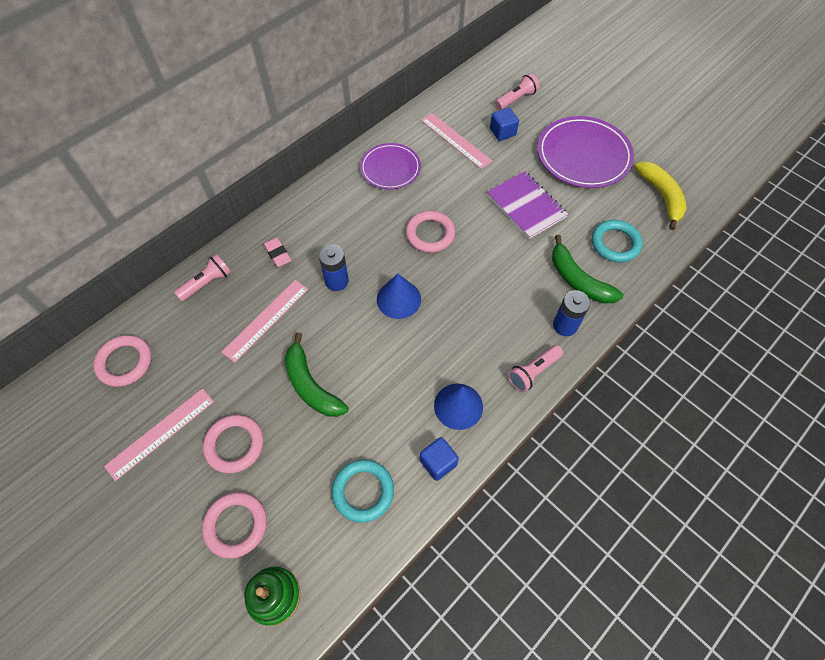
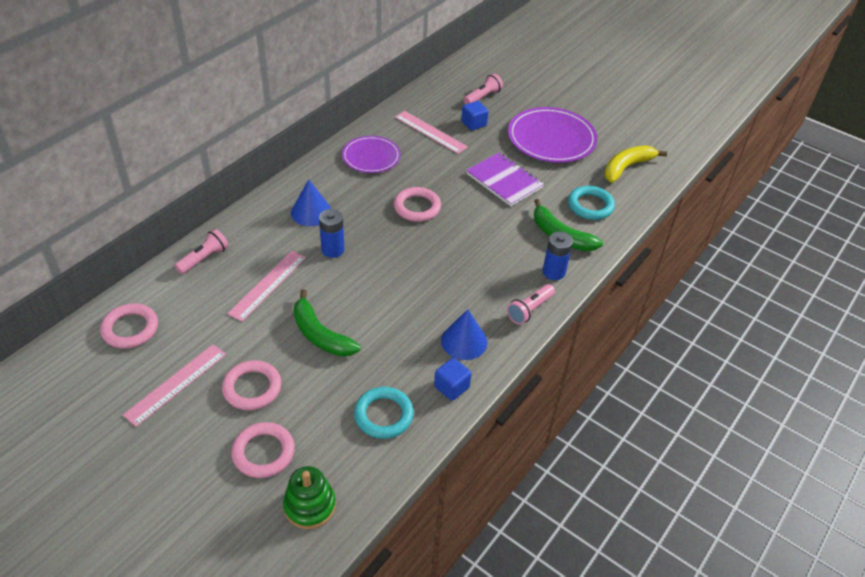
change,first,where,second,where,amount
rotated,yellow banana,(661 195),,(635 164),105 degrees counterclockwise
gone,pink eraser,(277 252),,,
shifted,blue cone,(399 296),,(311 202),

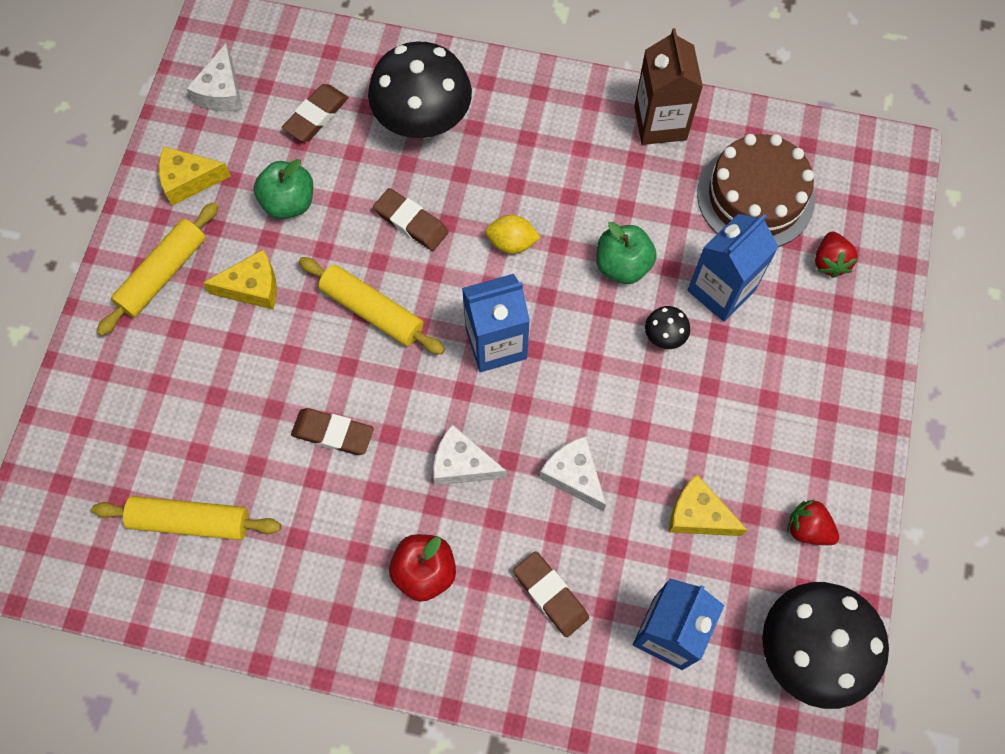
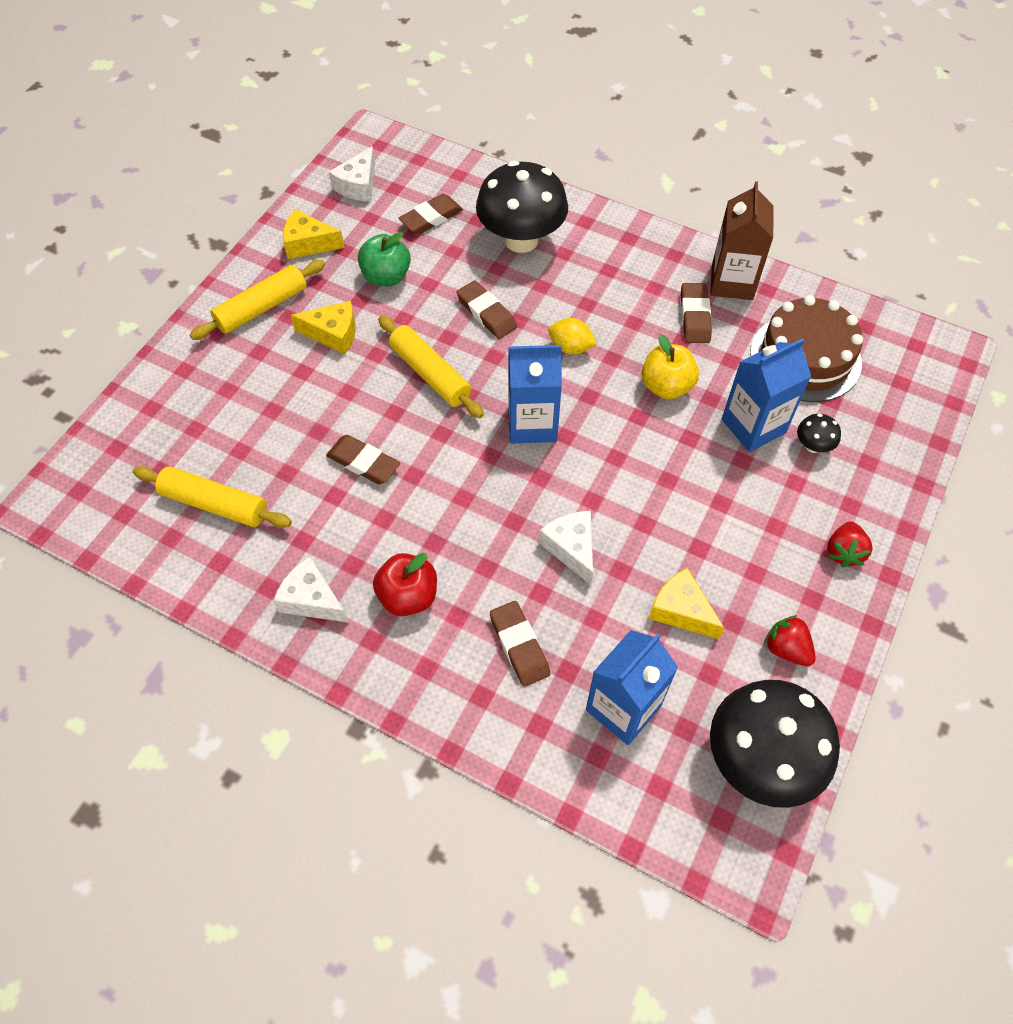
change,first,where,second,where,amount
repainted,green apple,(626 253),yellow apple,(670 366),
shifted,red strawberry,(836 255),,(849 544),
shifted,black mushroom,(667 327),,(819 433),
shifted,white cheese,(470 455),,(311 590),
new,,,brown eraser,(696 313),

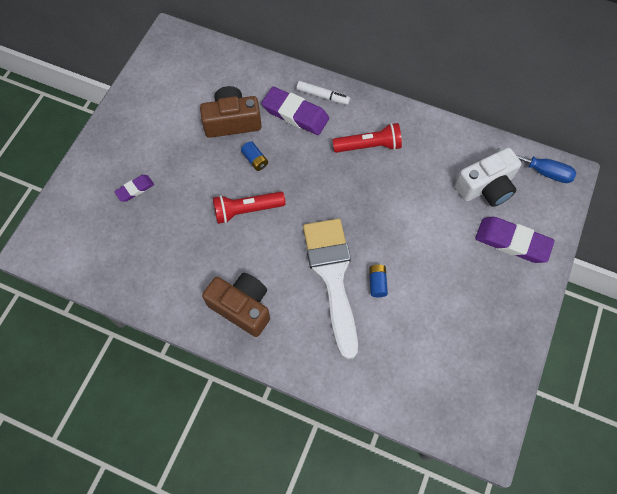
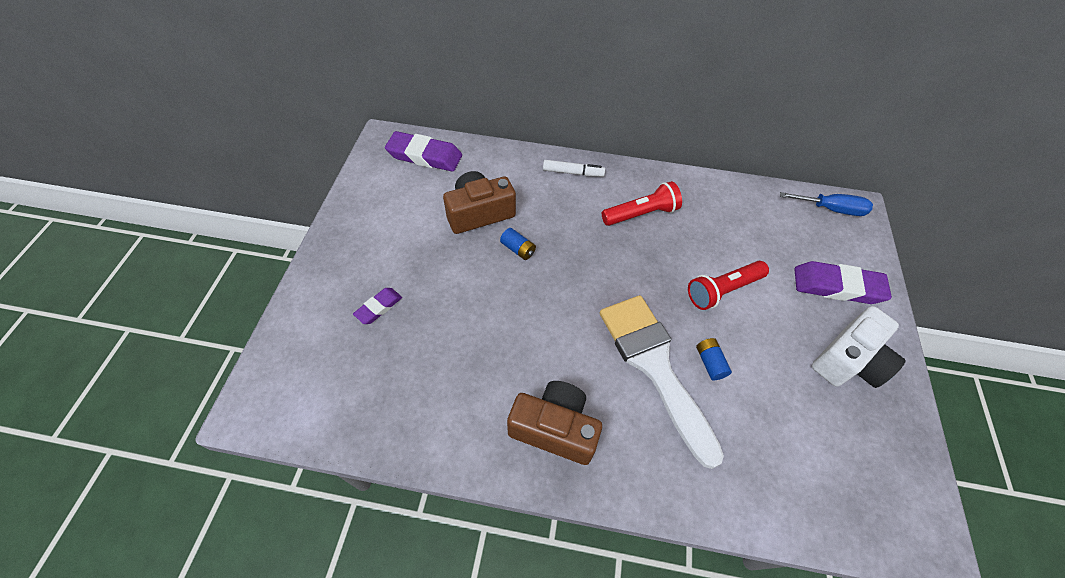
change,first,where,second,where,amount
shifted,purple eraser,(295 111),,(423 151),
shifted,white camera,(488 177),,(859 347),
shifted,red flashlight,(249 208),,(728 285),

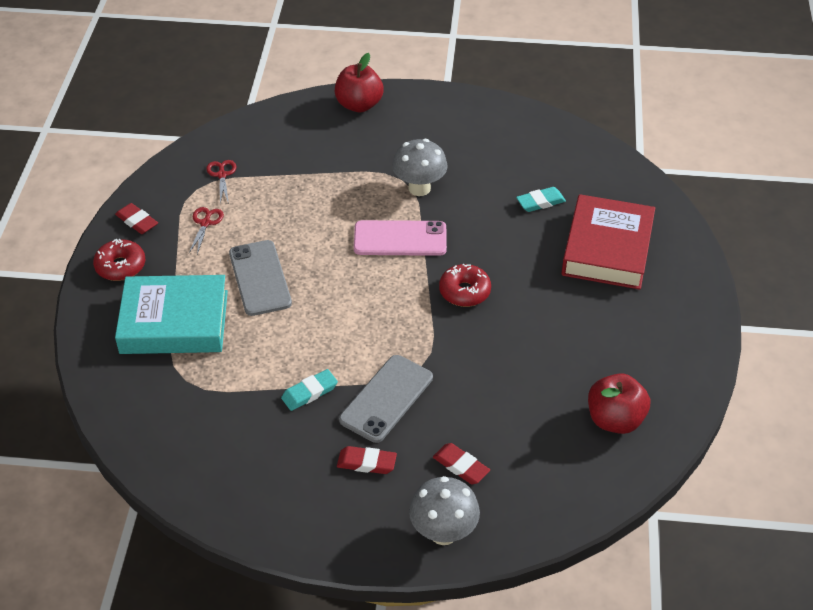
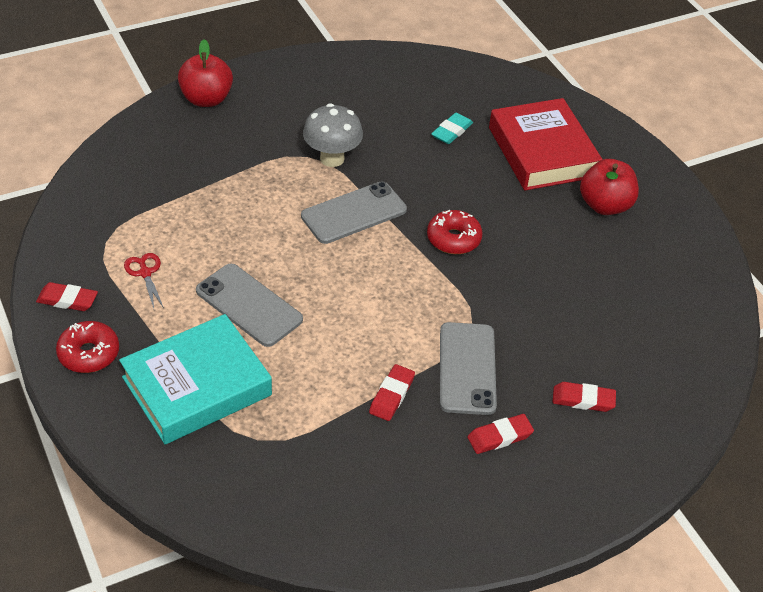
change,first,where,second,where,amount
gone,red scissors,(221 182),,,
repainted,pink phone,(400 238),grey phone,(354 212),
repainted,turquoise eraser,(309 390),red eraser,(392 392),
shifted,red apple,(619 403),,(609 187),
gone,grey mushroom,(444 510),,,

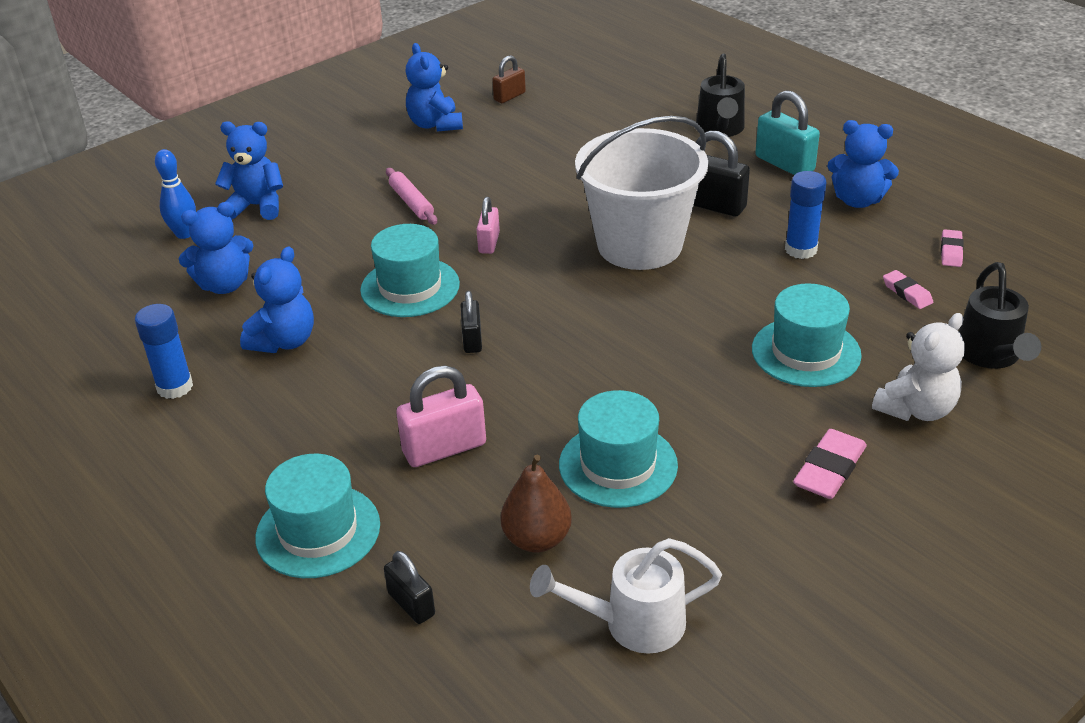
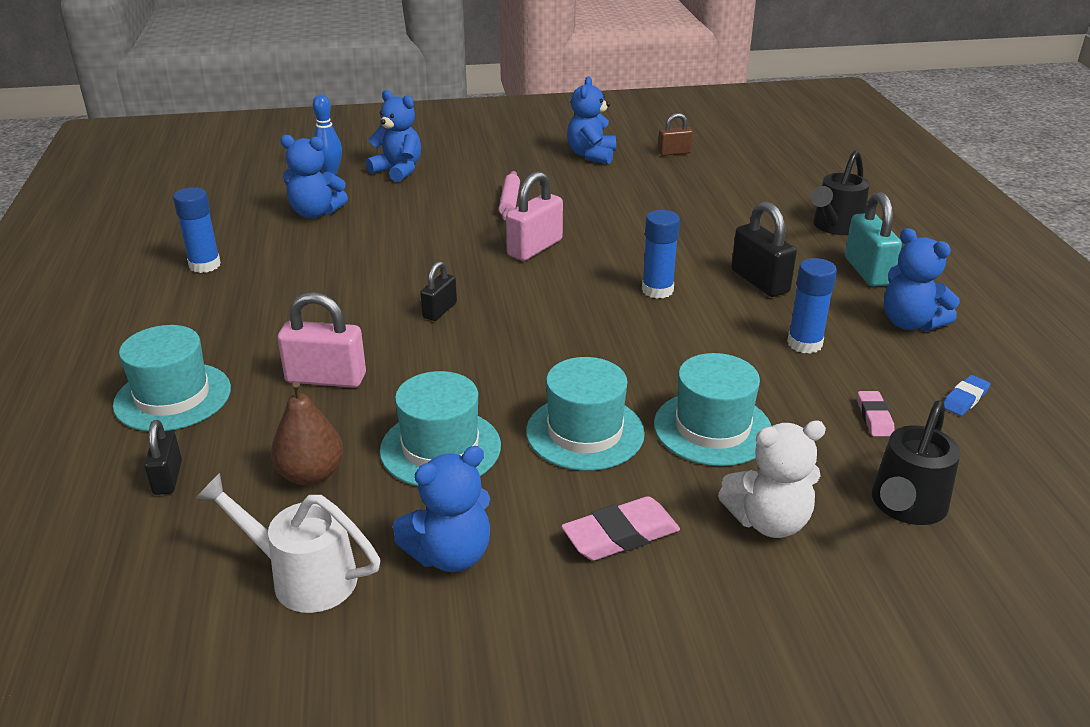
change,first,where,second,where,amount
swapped,white bucket,(641 193),blue glue stick,(661 254),
scaled,pink padlock,(488 225),,(534 216),x1.64
shifted,turquoise hat,(410 270),,(585 414),
repainted,pink eraser,(952 248),blue eraser,(967 395),
shifted,blue teddy bear,(277 299),,(441 509),

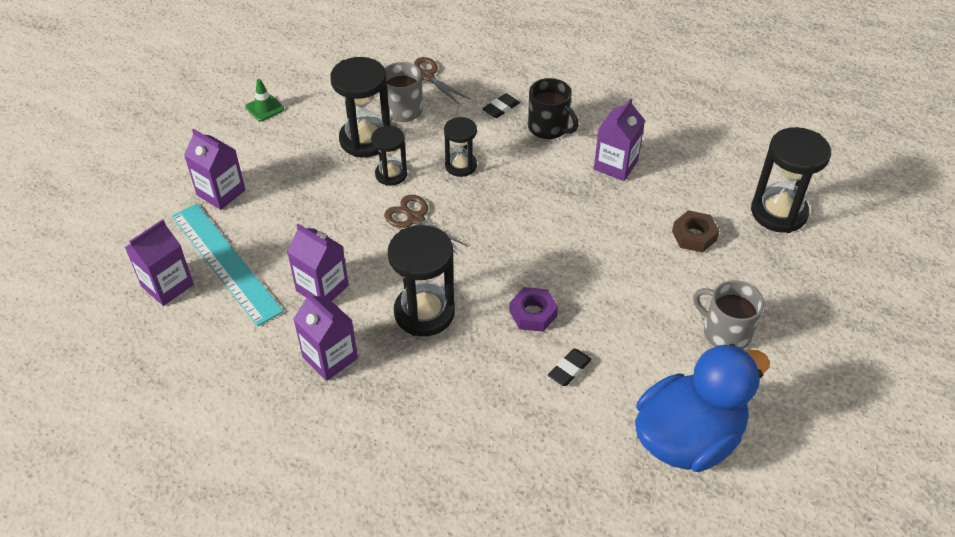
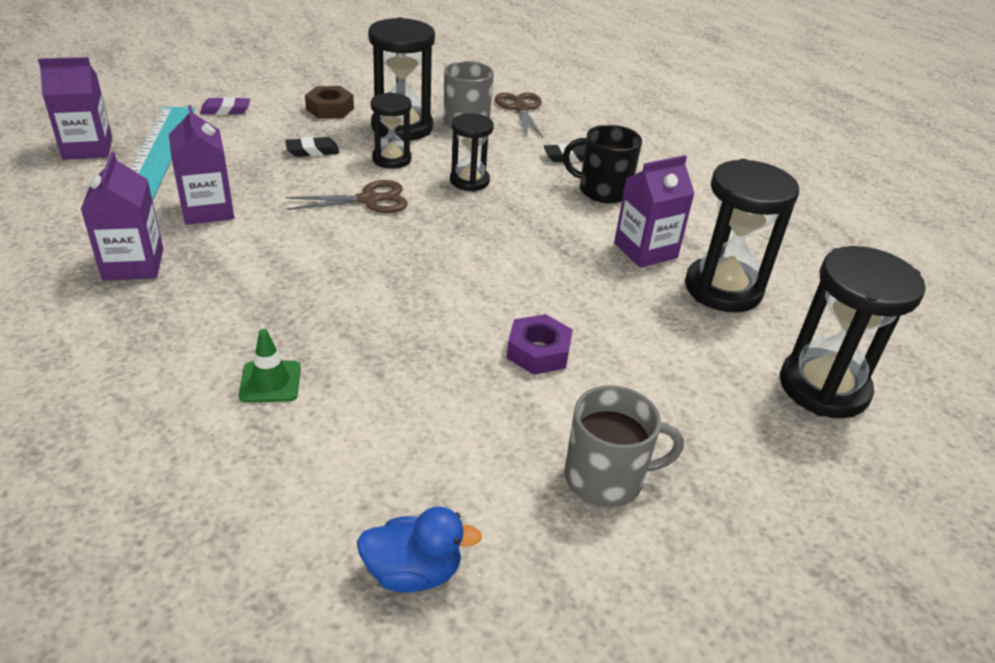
change,first,where,second,where,amount
rotated,black mug,(553 108),,(602 164),120 degrees clockwise
shifted,green traffic cone,(264 100),,(270 366),
swapped,purple carton,(215 169),purple eraser,(225 106),
rotated,brown scissors,(426 225),,(347 196),90 degrees clockwise
shifted,brown nut,(695 231),,(329 102),
shifted,black hourglass,(421 280),,(742 235),
rotated,grey mug,(728 314),,(624 446),105 degrees clockwise
shifted,purple nut,(533 309),,(539 344),
scaled,blue duck,(702 408),,(419 549),x0.46
shifted,black eraser,(570 367),,(312 147),

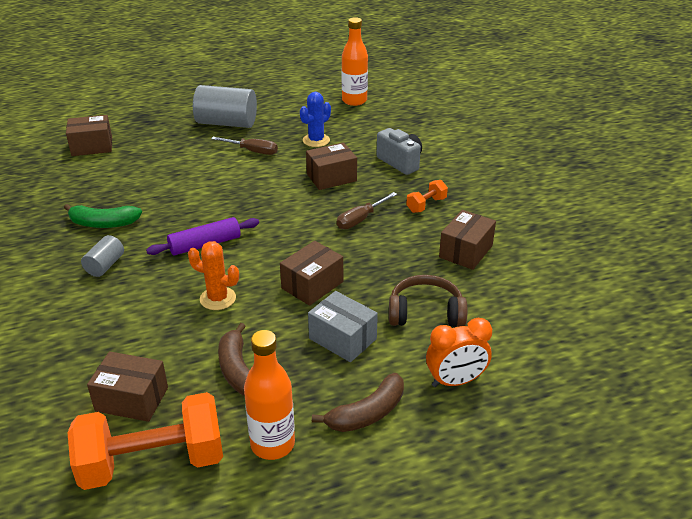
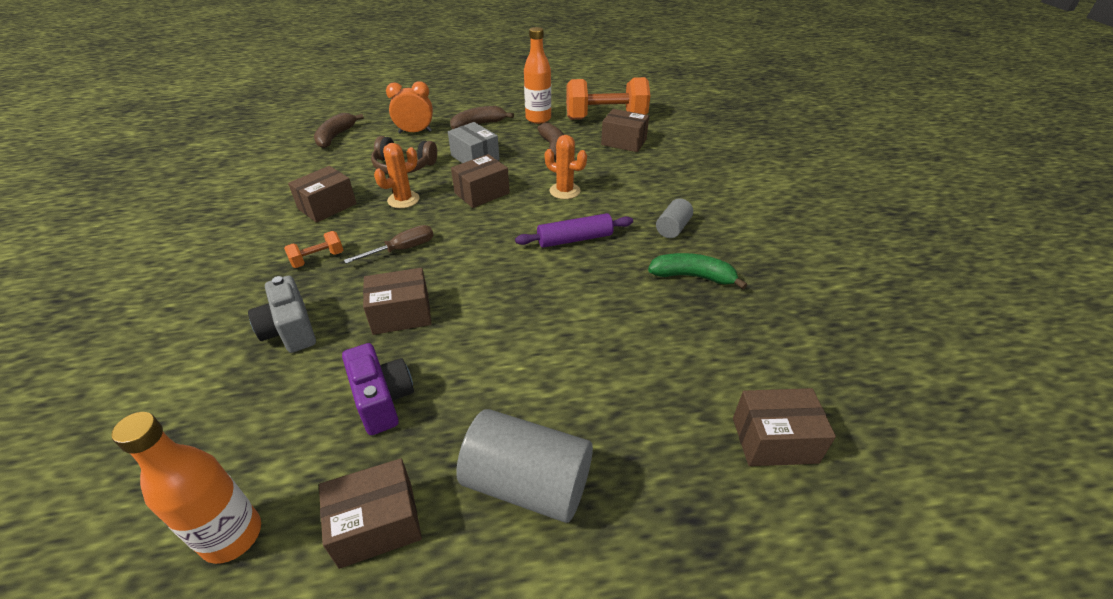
change,first,where,second,where,amount
swapped,blue cactus,(315 119),purple camera,(378 389),
gone,brown screwdriver,(244 146),,,
new,,,brown banana,(339 130),
new,,,orange cactus,(397 175),
new,,,brown box,(370 513),

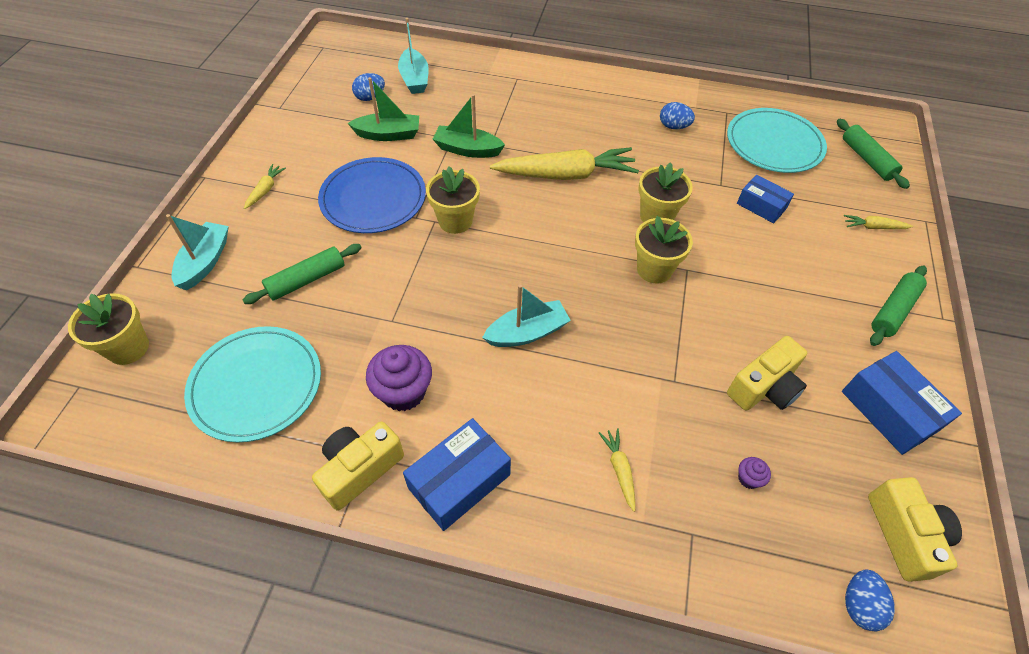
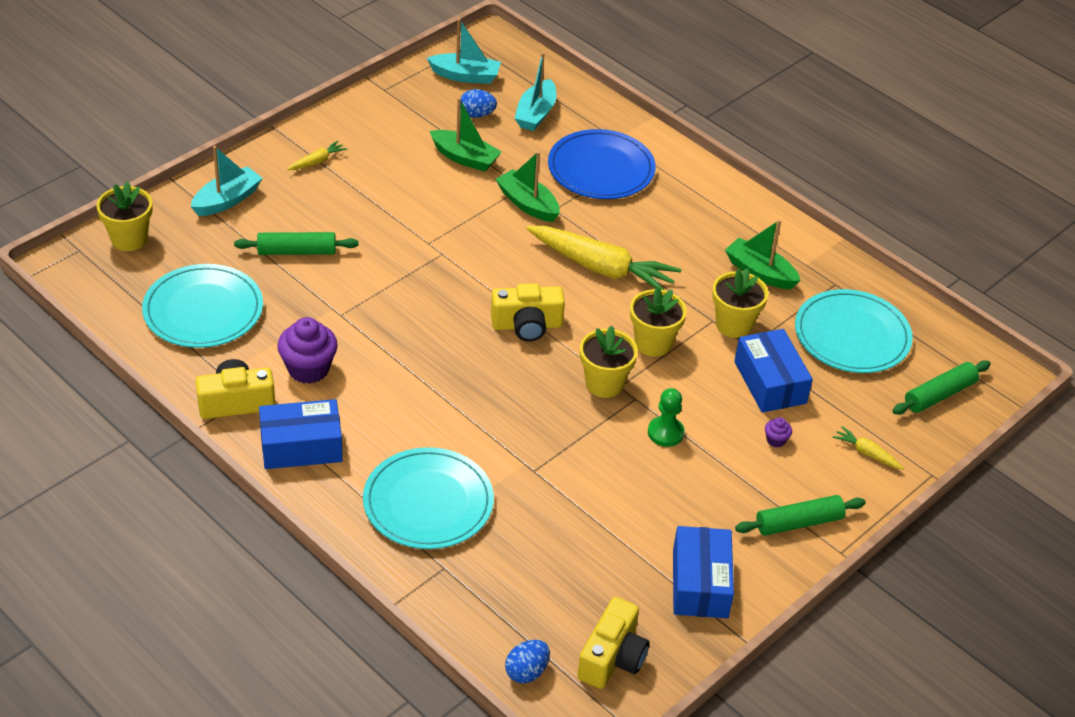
change,first,where,second,where,amount
swapped,blue egg,(677 115),green boat,(763 254),
rotated,green rolling pin,(873 154),,(942 388),45 degrees clockwise
shifted,blue plate,(372 195),,(602 164),
shifted,yellow flower pot,(453 200),,(740 303),
scaled,blue box,(765 199),,(773 371),x1.53
shifted,turquoise boat,(526 315),,(464 51),
shifted,yellow camera,(767 373),,(528 312),
swapped,yellow carrot,(617 470),turquoise plate,(428 498),
shifted,purple cupcake,(754 473),,(778 432),
new,,,green pawn,(666 417),

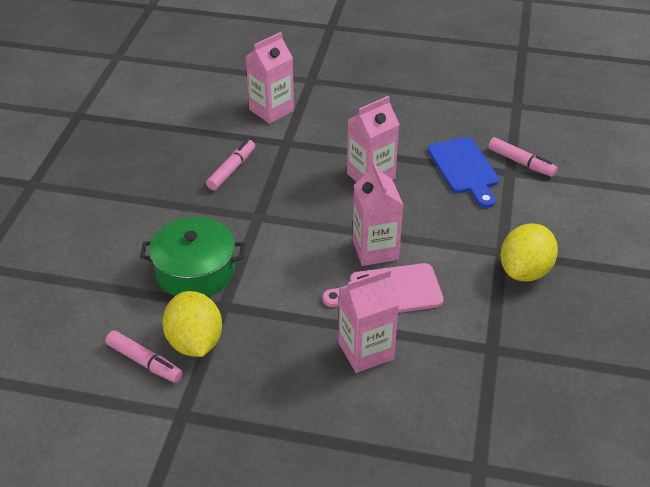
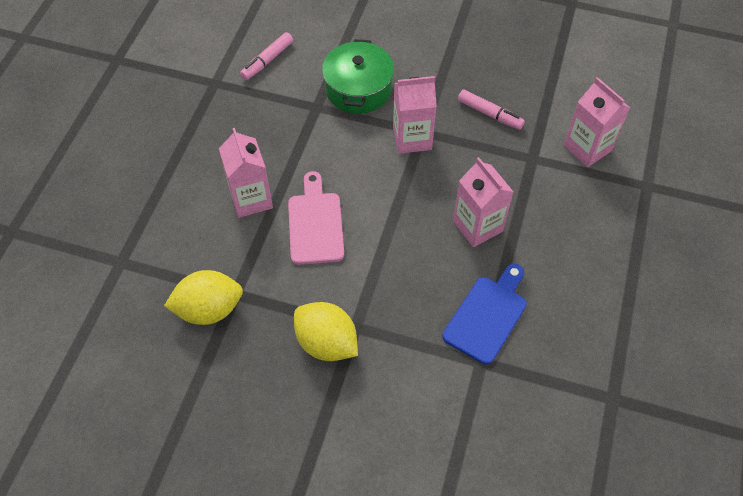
change,first,where,second,where,amount
rotated,blue cutting board,(463 172),,(484 314),135 degrees clockwise
gone,pink marker,(522 157),,,
shifted,pink carton,(377 214),,(415 115),
shifted,yellow lemon,(192 324),,(203 297),

